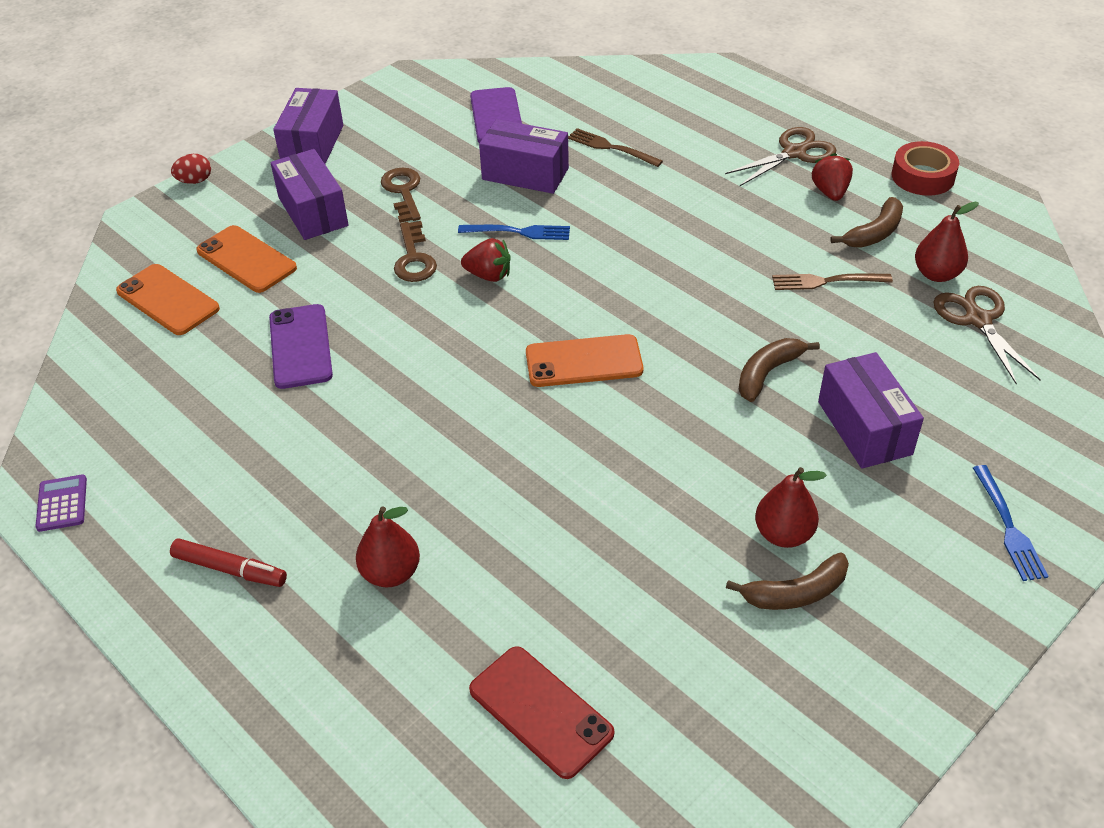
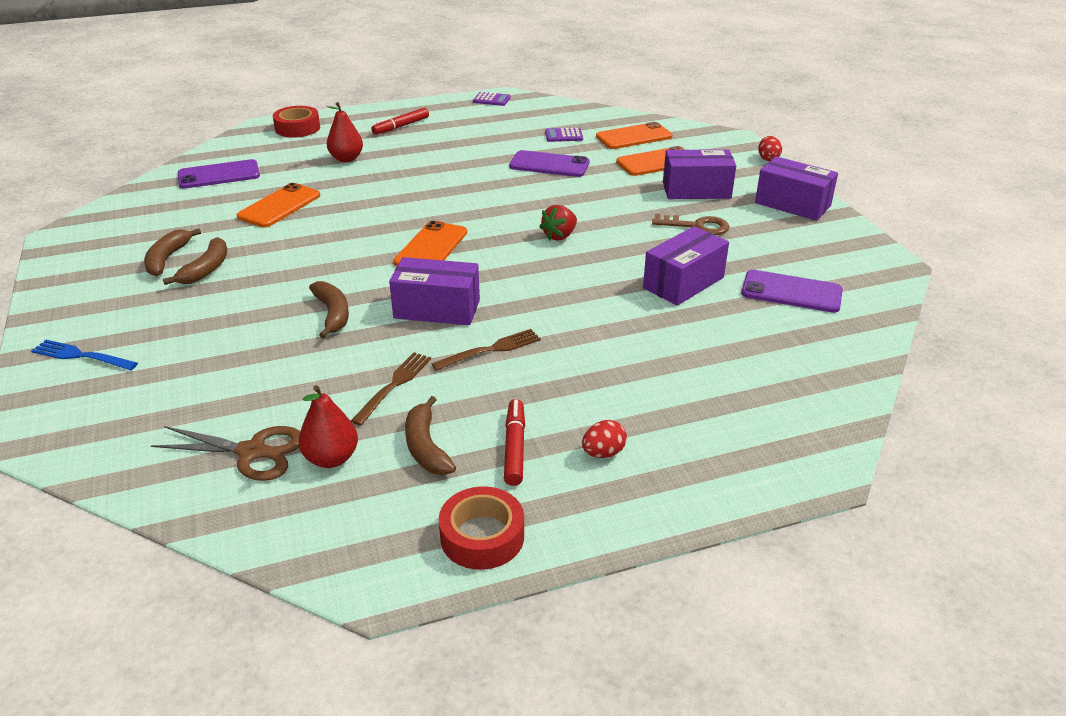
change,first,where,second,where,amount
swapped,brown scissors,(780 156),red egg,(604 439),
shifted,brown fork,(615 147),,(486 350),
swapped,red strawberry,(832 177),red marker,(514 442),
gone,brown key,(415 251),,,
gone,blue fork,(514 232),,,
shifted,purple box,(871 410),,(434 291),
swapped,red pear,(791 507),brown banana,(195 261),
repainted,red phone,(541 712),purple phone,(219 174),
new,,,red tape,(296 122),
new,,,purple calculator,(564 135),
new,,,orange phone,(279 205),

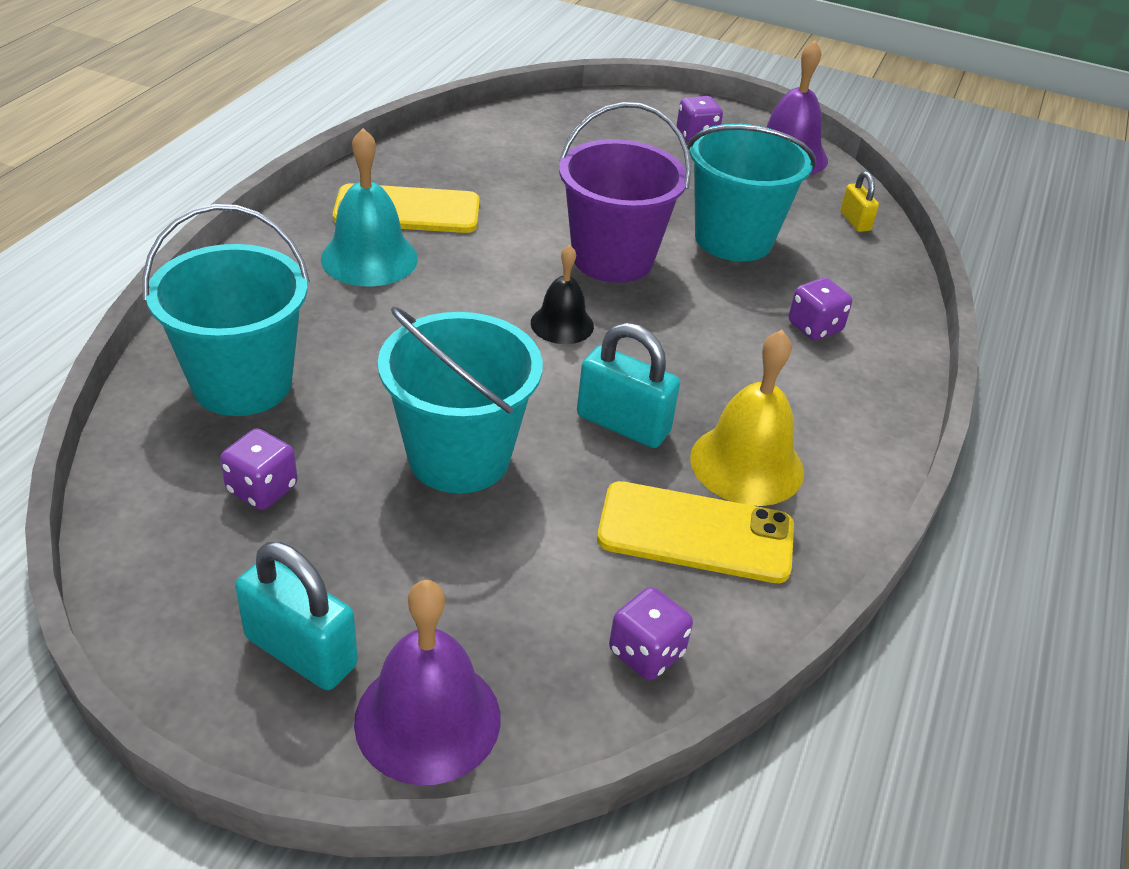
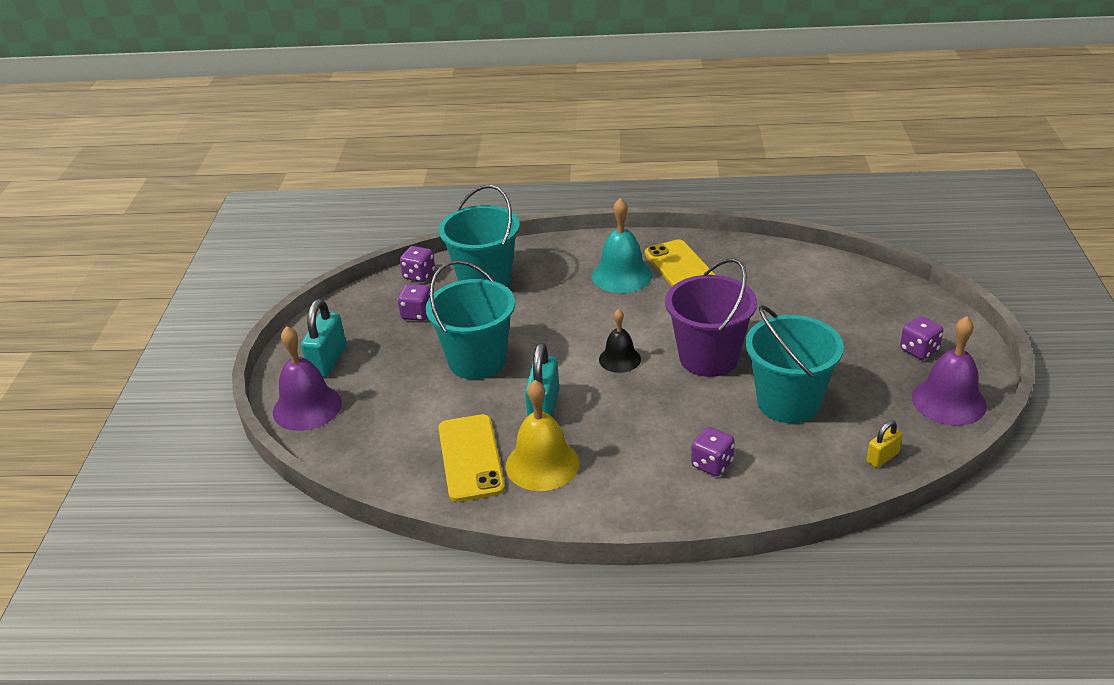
change,first,where,second,where,amount
shifted,purple dice,(651 633),,(417 264),

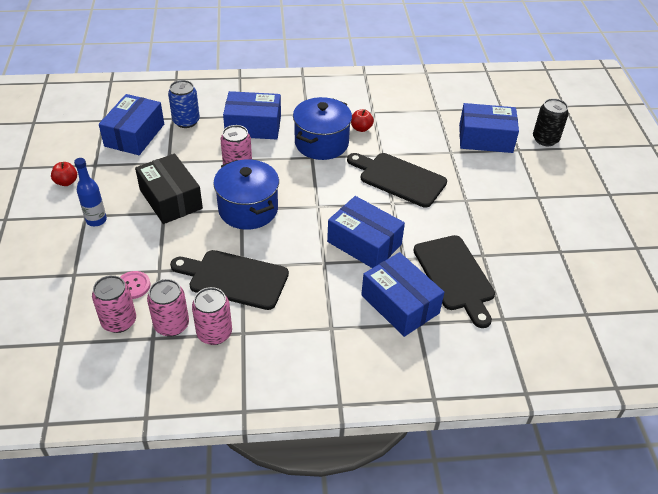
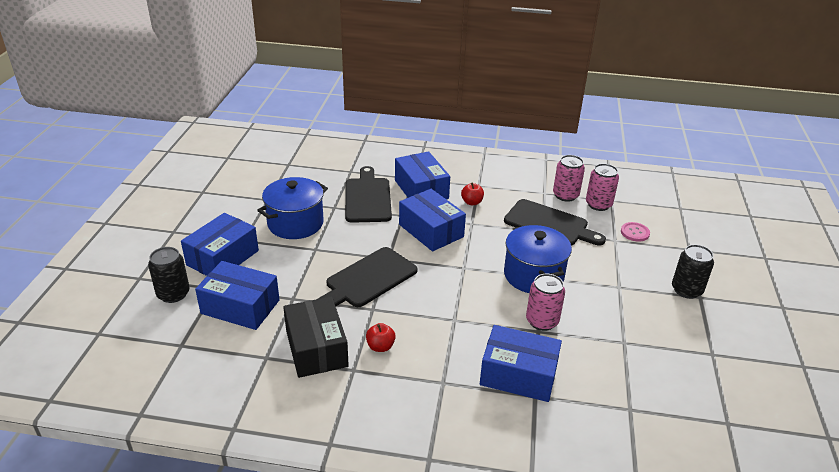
change,first,where,second,where,amount
gone,blue can,(184 104),,,
shifted,blue box,(131 124),,(220 244),
shifted,blue pot,(322 128),,(292 208),
shifted,black box,(169 188),,(316 337),
rotated,black cutting board,(397 180),,(367 277),90 degrees clockwise
swapped,blue bottle,(90 192),black can,(693 271),
shifted,red apple,(64 174),,(472 193),
gone,pink can,(114 304),,,

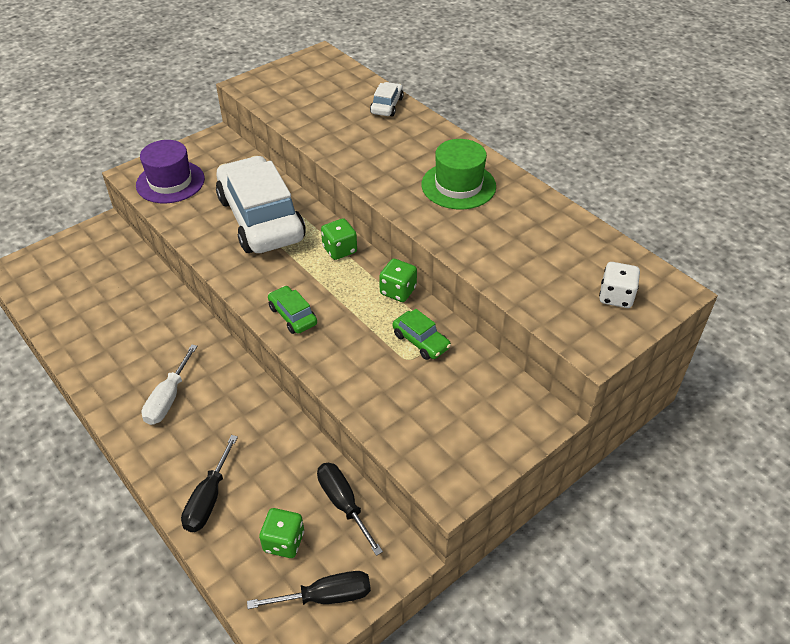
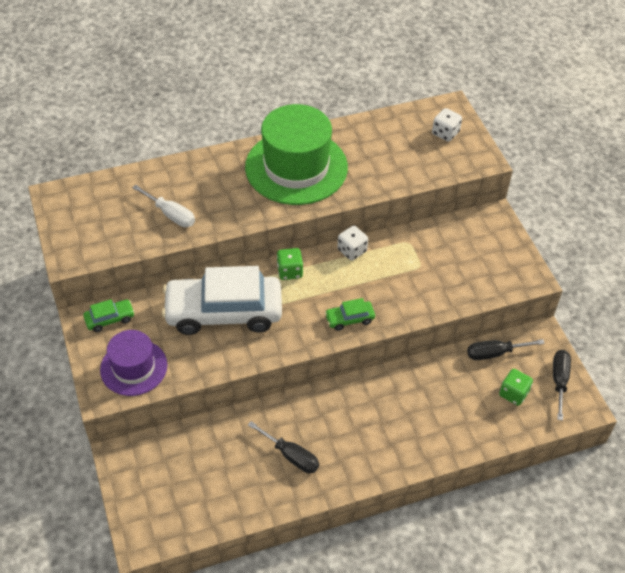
change,first,where,second,where,amount
gone,white car,(387 99),,,
scaled,green hat,(458 174),,(296 154),x1.71
repainted,green dice,(398 280),white dice,(352 243),
shifted,green car,(422 334),,(109 315),
shifted,white screwdriver,(170 385),,(163 206),
shifted,black screwdriver,(209 483),,(283 447),

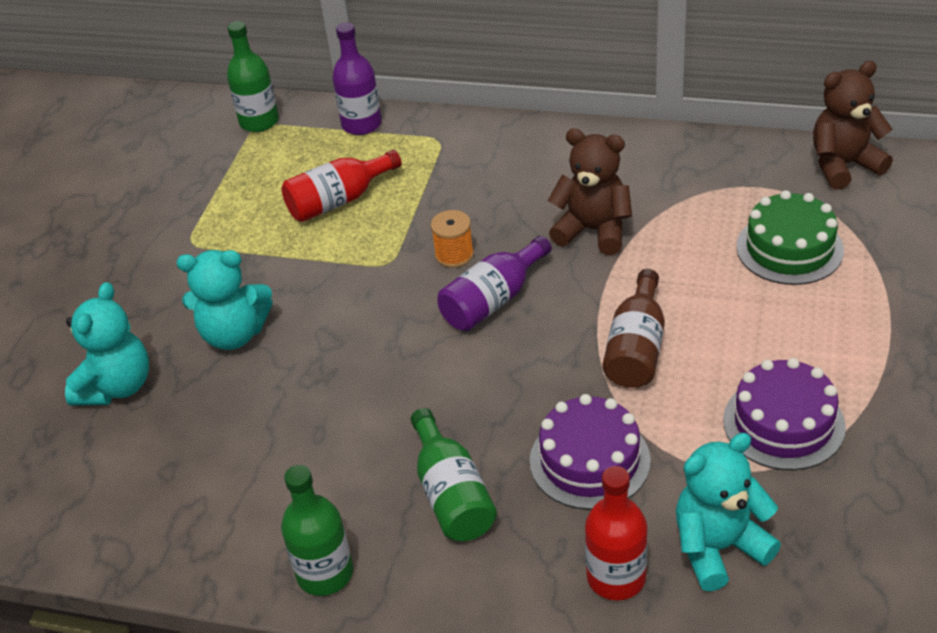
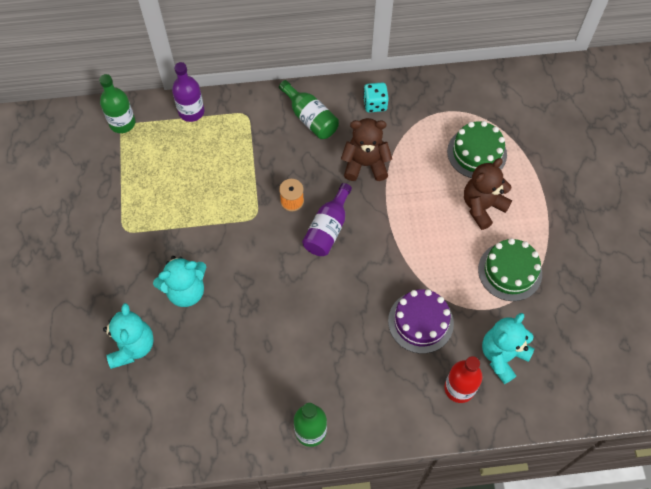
change,first,where,second,where,amount
shifted,brown teddy bear,(853 125),,(488 194),
gone,red bottle,(342 186),,,
gone,brown bottle,(634 328),,,
repainted,purple cake,(784 414),green cake,(510 269),
shifted,green bottle,(454 474),,(309 109),
new,,,turquoise dice,(376 97),

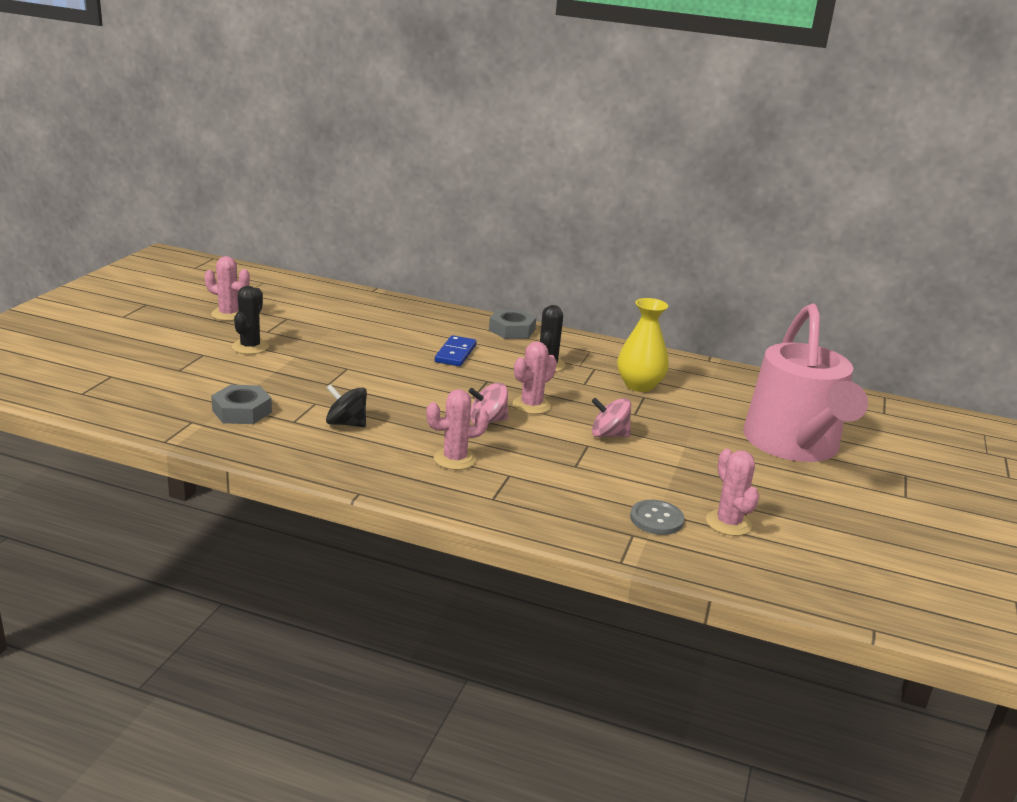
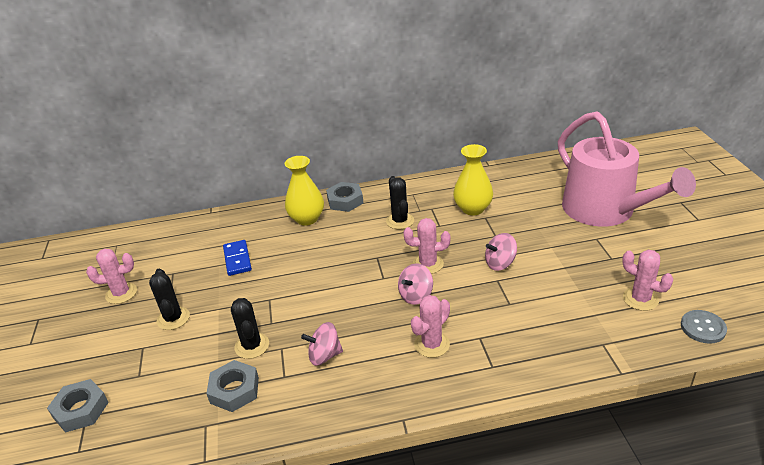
change,first,where,second,where,amount
shifted,blue domino,(456 350),,(237 258),
rotated,pink cactus,(535 377),,(426 246),75 degrees clockwise
repainted,black spinning top,(346 405),pink spinning top,(322 344),
shifted,grey button,(657 517),,(704 327),
new,,,yellow vase,(304 191),
new,,,black cactus,(250 328),
new,,,grey nut,(78 406),

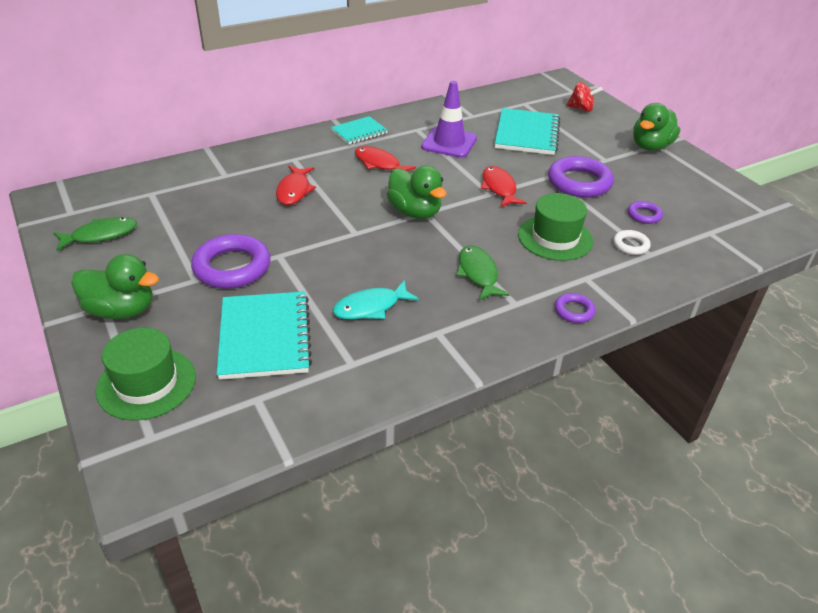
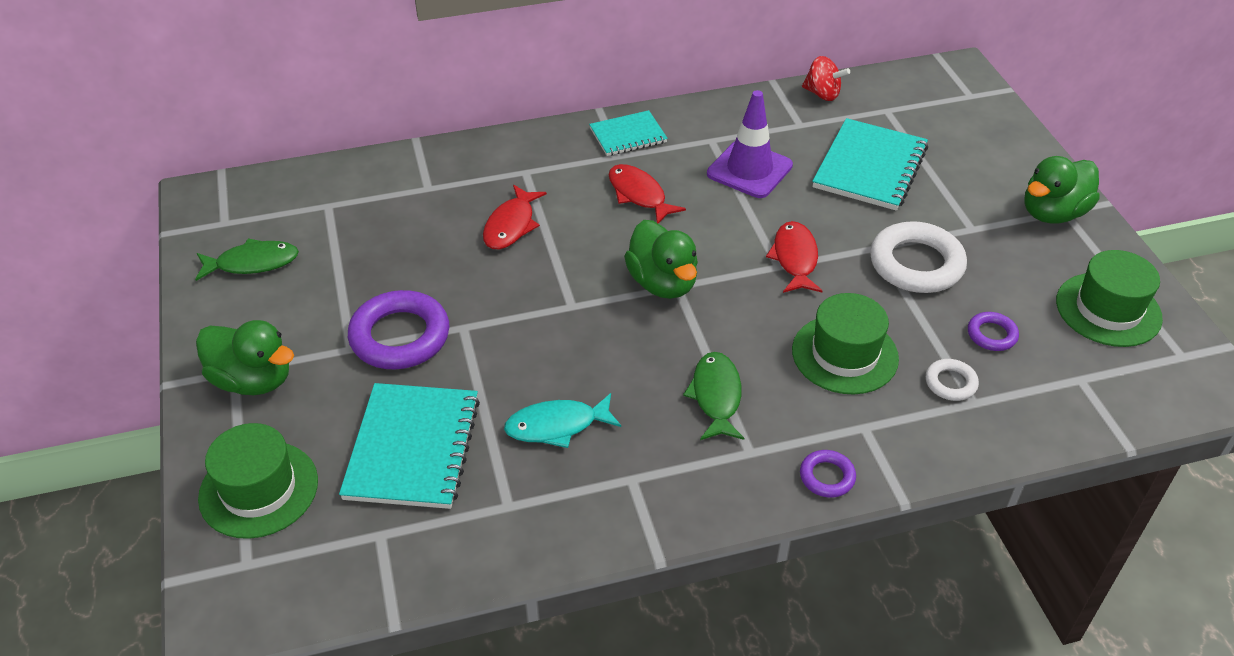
change,first,where,second,where,amount
shifted,red spinning top,(584 97),,(826 78),
repainted,purple ring,(581 177),white ring,(918 257),
new,,,green hat,(1109 298),

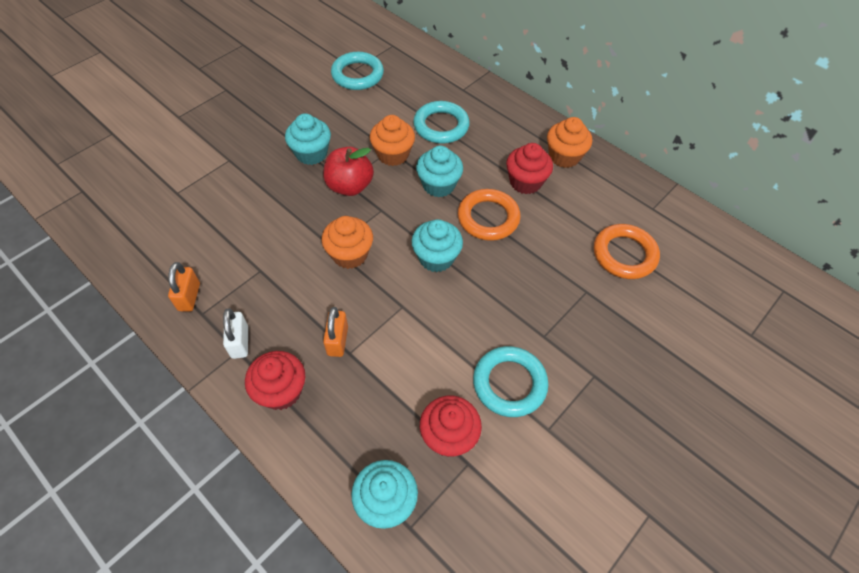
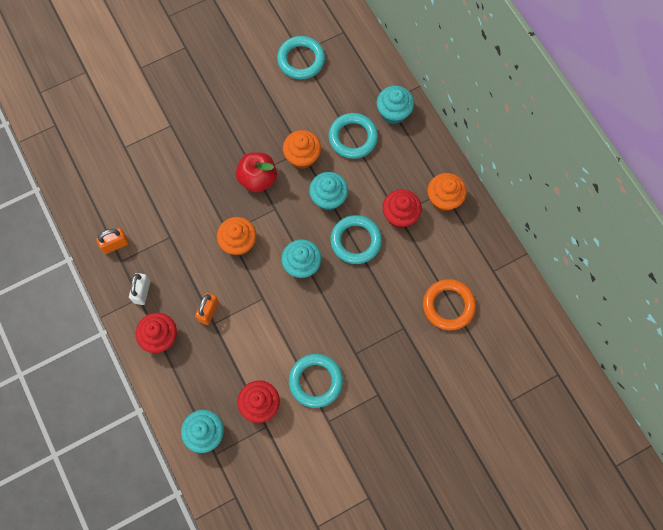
change,first,where,second,where,amount
shifted,turquoise cupcake,(308 139),,(395 105),
repainted,orange ring,(489 215),turquoise ring,(356 239),
rotated,orange padlock,(184 287),,(112 241),45 degrees clockwise

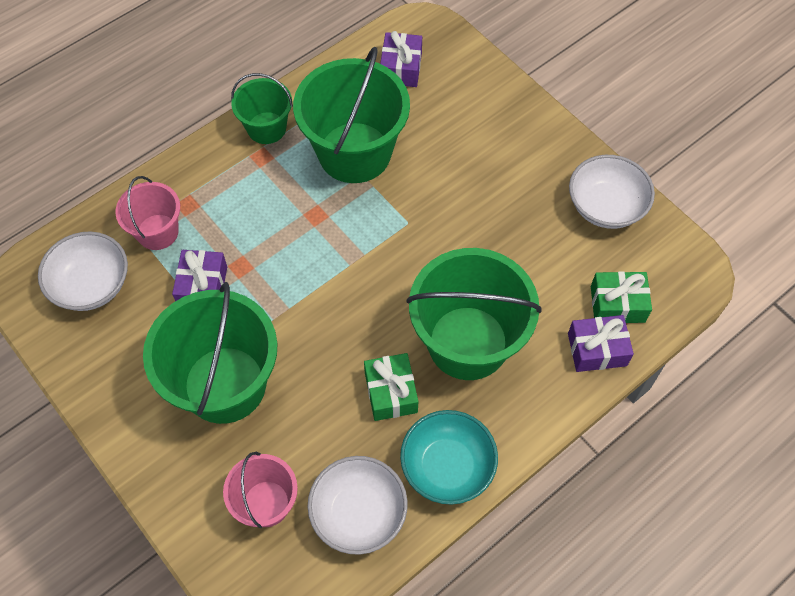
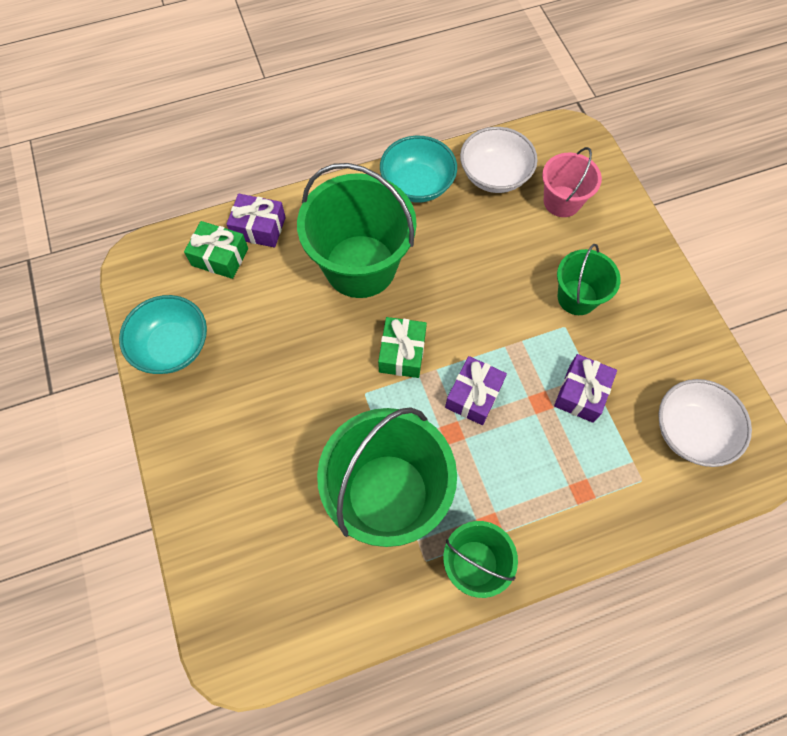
change,first,where,second,where,amount
shifted,purple gift,(401 59),,(476 390),
repainted,white bowl,(612 192),turquoise bowl,(163 334),
gone,pink bucket,(147 213),,,
scaled,green bucket,(210 353),,(589 279),x0.54
shifted,green gift,(391 387),,(402 347),

